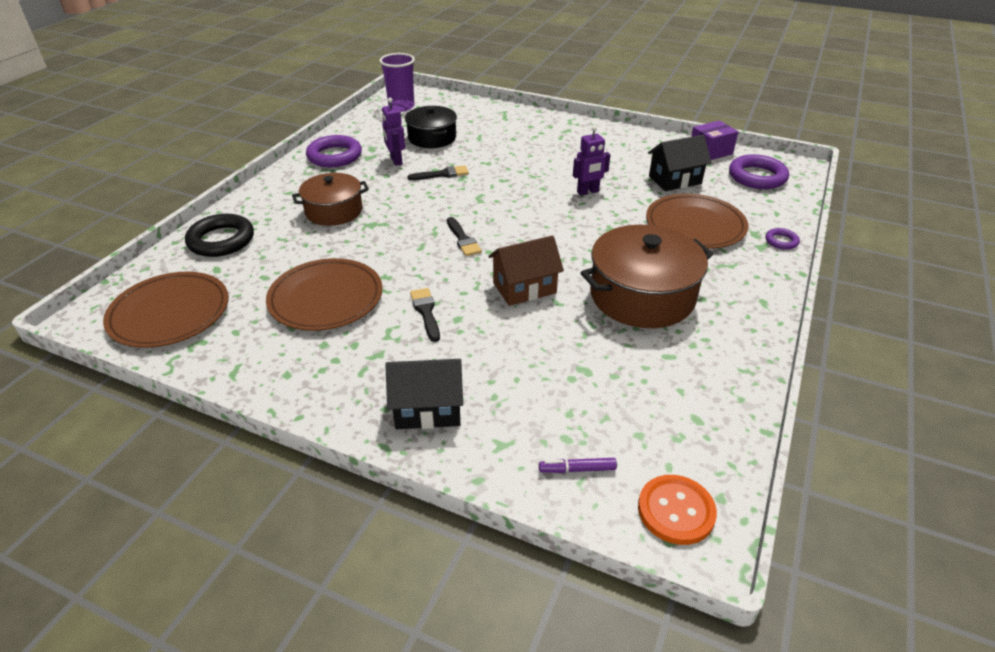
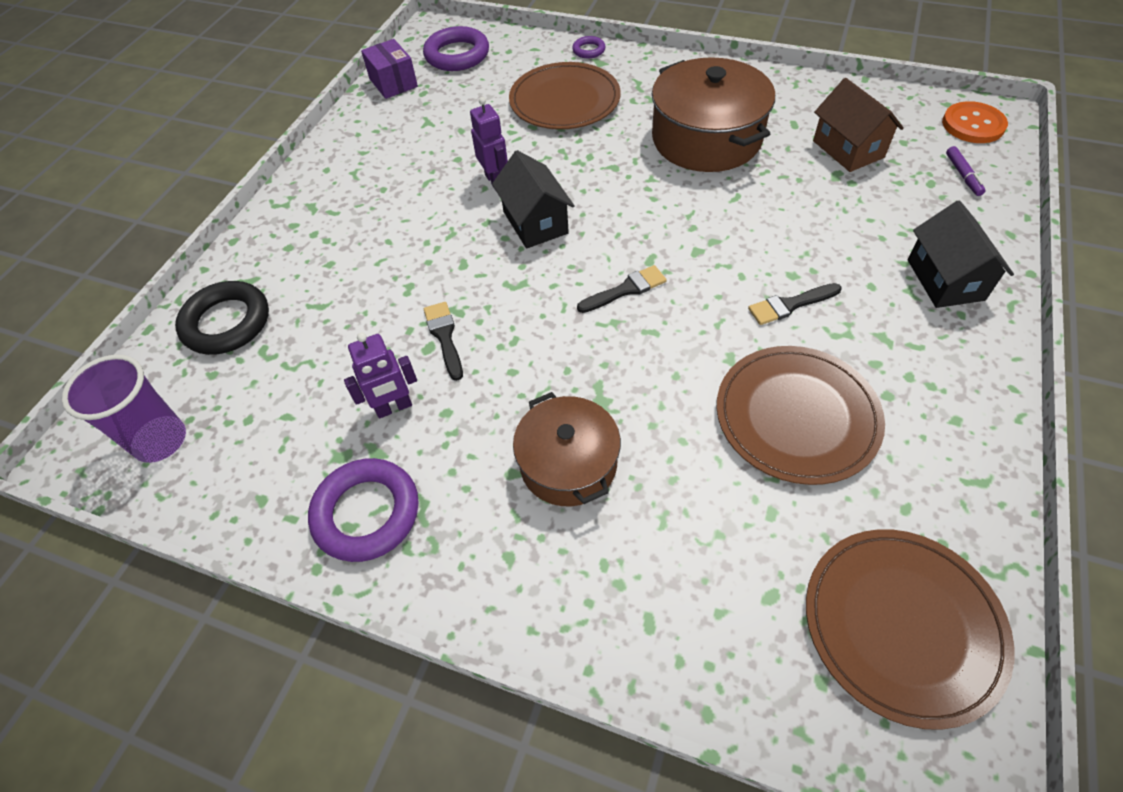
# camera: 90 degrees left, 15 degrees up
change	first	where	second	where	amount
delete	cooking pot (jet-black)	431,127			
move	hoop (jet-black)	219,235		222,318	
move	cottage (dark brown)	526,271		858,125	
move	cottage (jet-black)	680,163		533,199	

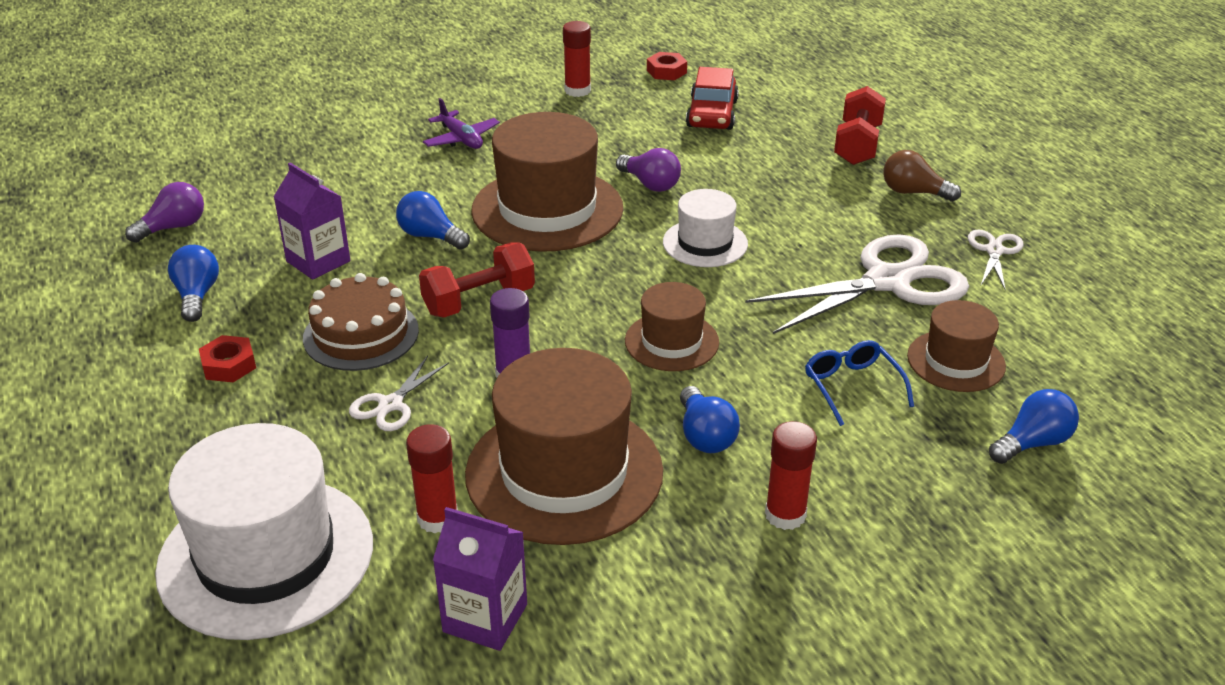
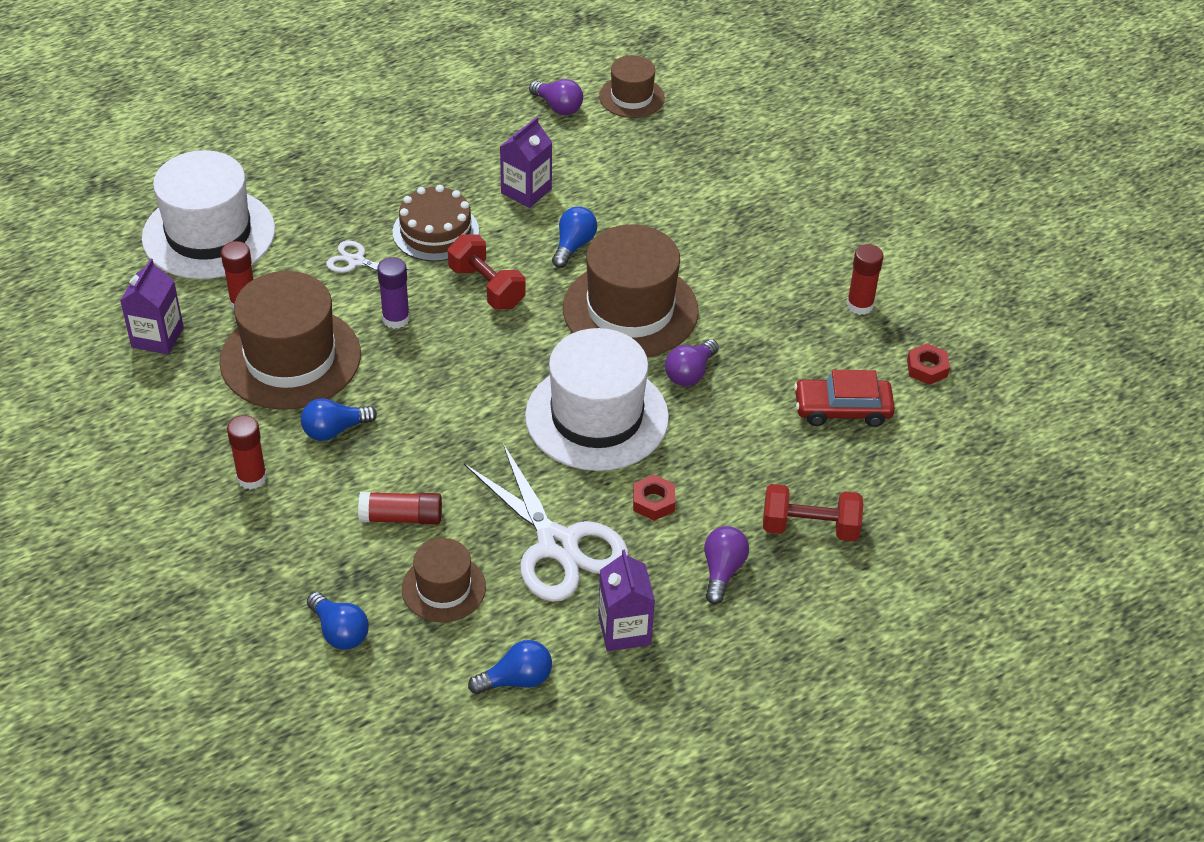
# camera: 80 degrees right, 10 degrees up
change	first	where	second	where	amount
delete	toy plane (purple)	461,123			
move	bulb (royal blue)	193,283		510,667	
move	hex nut (crimson)	227,358		654,498	
move	tall hat (dark brown)	672,326		631,86	
replace	glasses (royal blue)	859,383	stick of glue (crimson)	400,508	
replace	shears (pure white)	995,260	milk carton (purple)	626,600	
recolor	bulb (dark brown)	922,175	bulb (purple)	726,565	
resize	tall hat (pure white)	705,228		597,399	x1.85

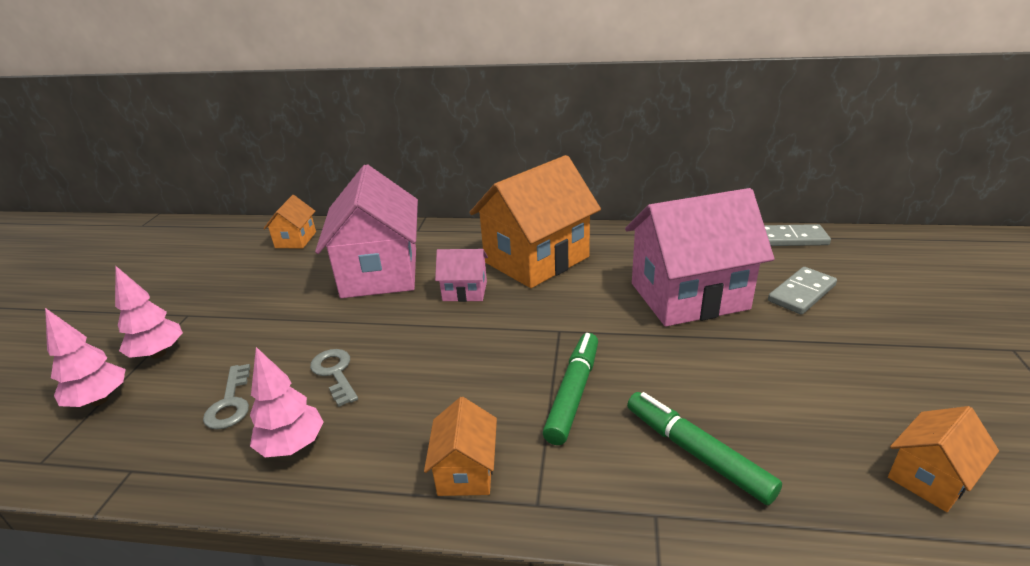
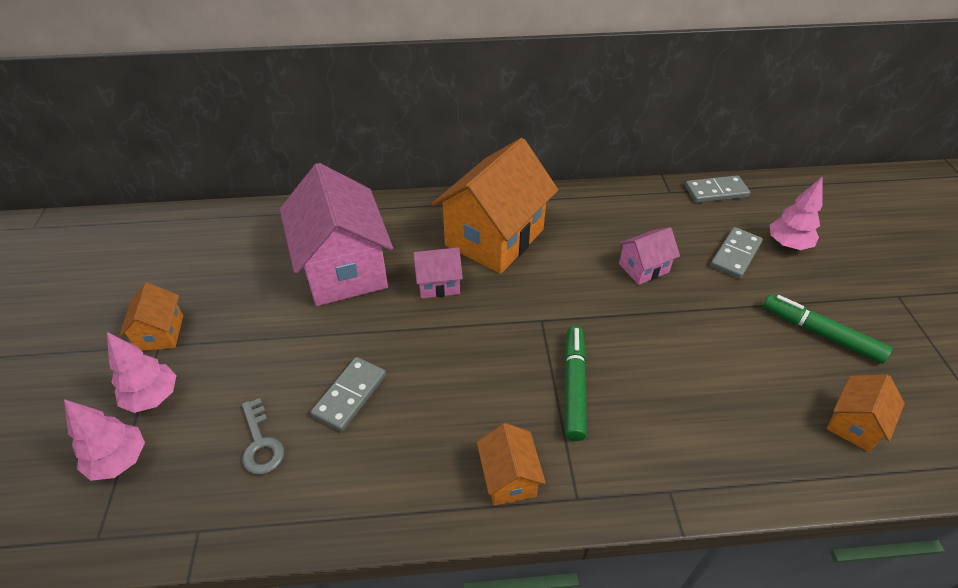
# camera: 15 degrees left, 15 degrees up
change	first	where	second	where	amount
move	tree (rosy)	287,402		796,213	
move	cottage (bright orange)	289,221		151,316	
move	marker pen (emerald)	704,448		827,329	
replace	latchkey (grey)	334,378	domino tile (grey)	348,394	
resize	cottage (rosy)	699,257		649,256	x0.47

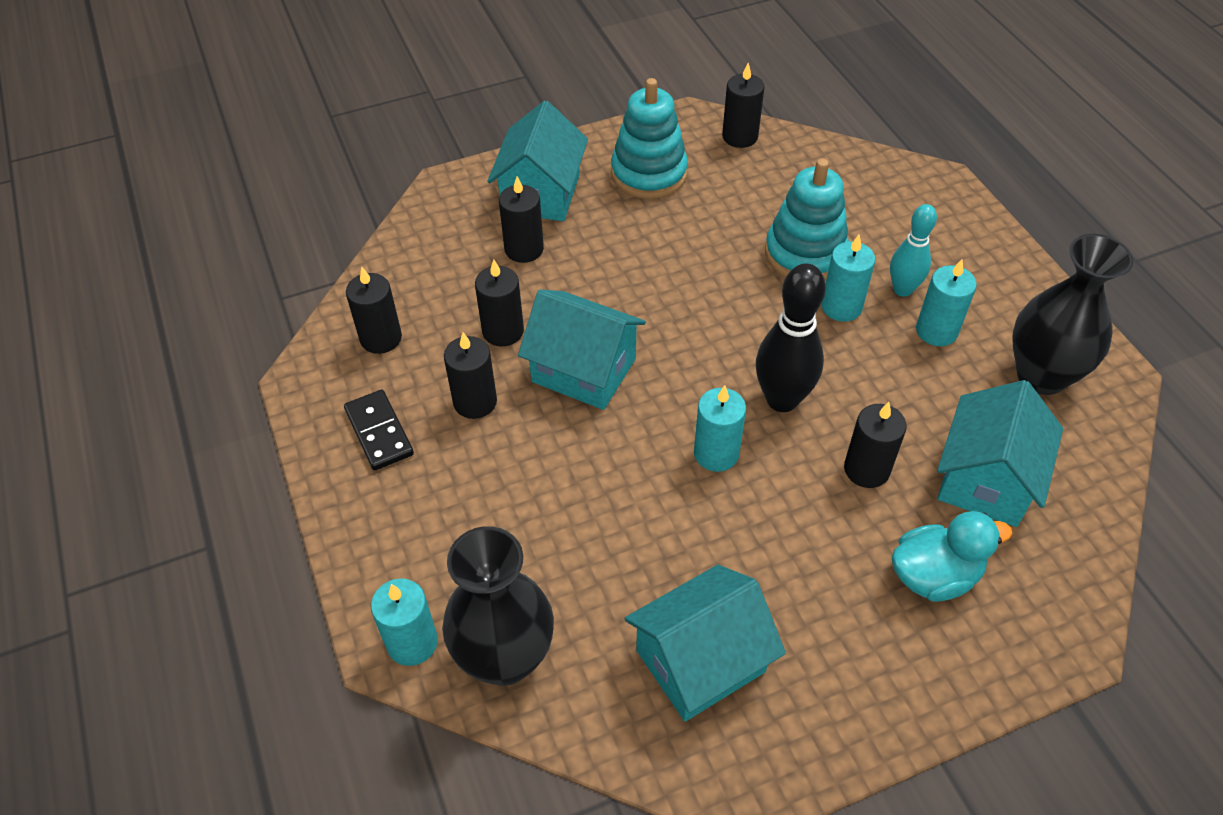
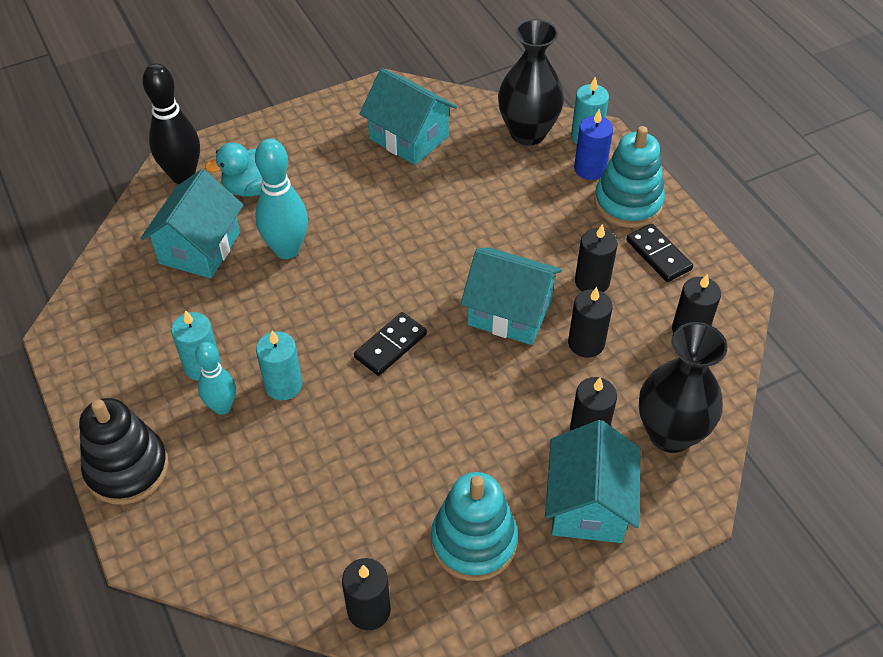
# camera: 175 degrees right, 0 degrees up
change	first	where	second	where	amount
delete	pillar candle (turquoise)	720,428			
insert			stacking rings (jet-black)	124,451	
insert			domino tile (jet-black)	390,344	
insert			pillar candle (royal blue)	593,144	
move	skittle (jet-black)	791,337		171,123	
move	stacking rings (turquoise)	807,219		629,177	
move	flower vase (jet-black)	1072,314		683,387	
replace	pillar candle (jet-black)	875,445	skittle (turquoise)	281,198	
rotate	cottage (turquoise)	705,643		408,116	75 degrees clockwise

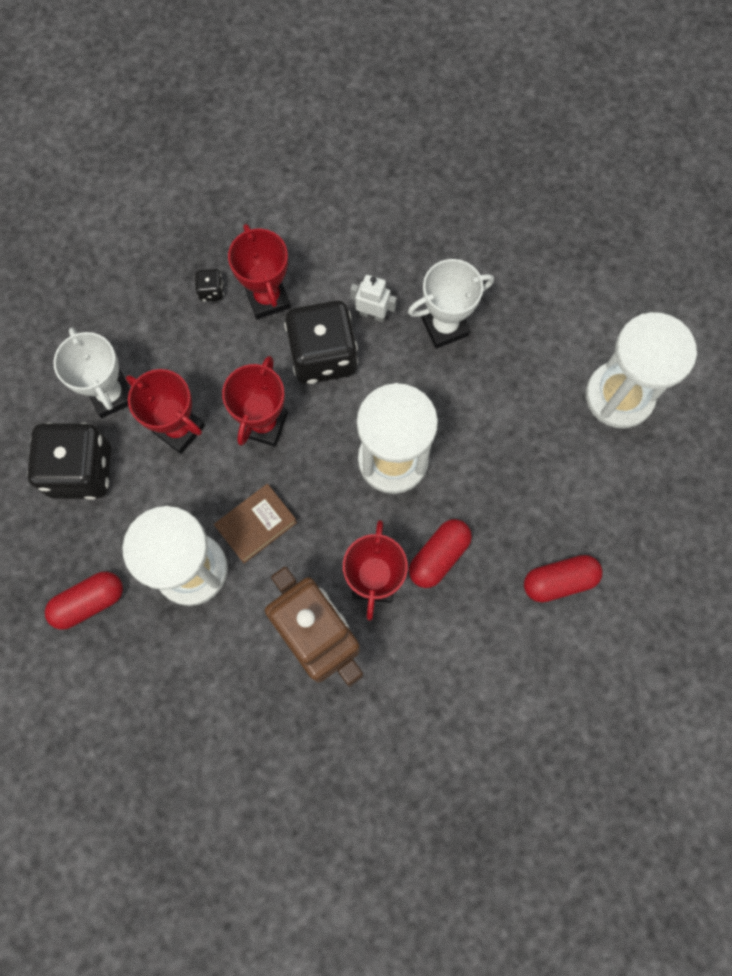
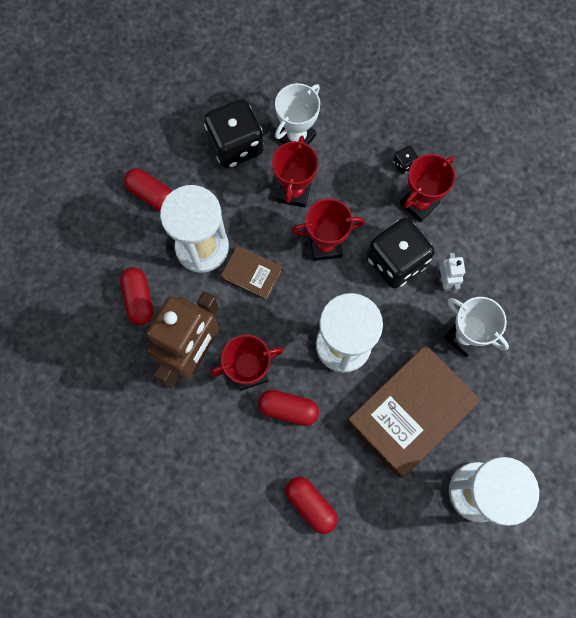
# camera: 65 degrees right, 0 degrees up
change	first	where	second	where	amount
insert			pill (crimson)	136,296	
insert			book (dark brown)	413,411	

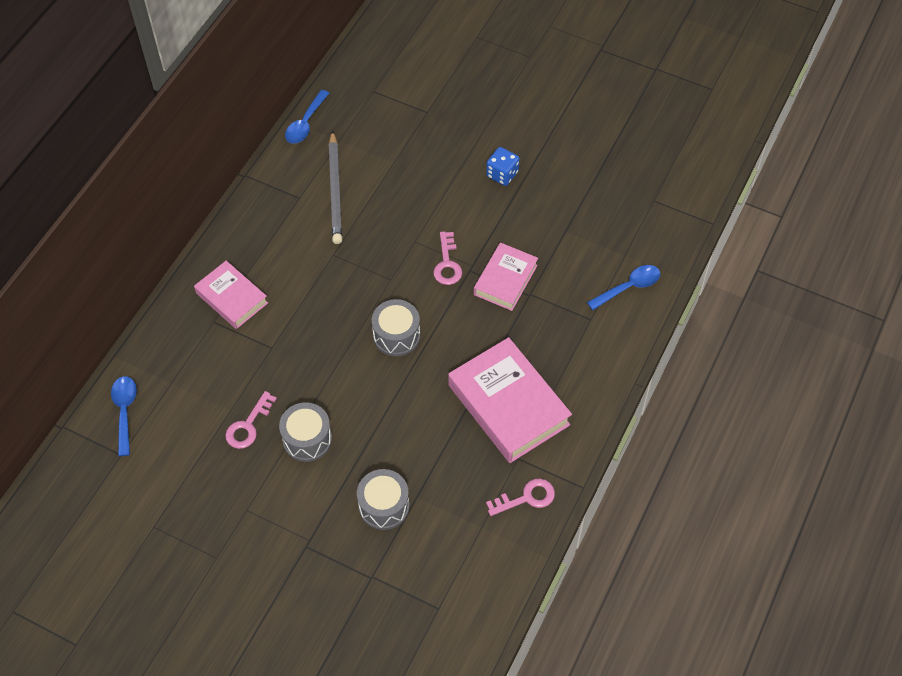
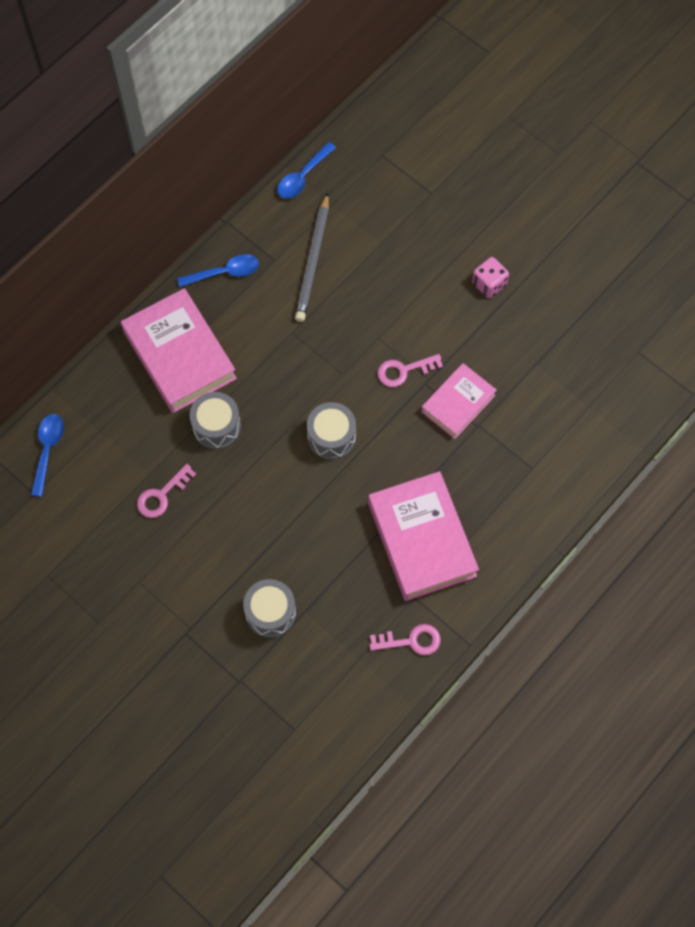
# camera: 15 degrees right, 10 degrees up
change	first	where	second	where	amount
move	drum (grey)	305,432		215,420	
move	spoon (royal blue)	623,287		218,270	
recolor	dice (royal blue)	502,166	dice (rosy)	490,277	
rotate	latchkey (rosy)	447,258		410,370	60 degrees clockwise
resize	book (rosy)	231,295		179,350	x1.66

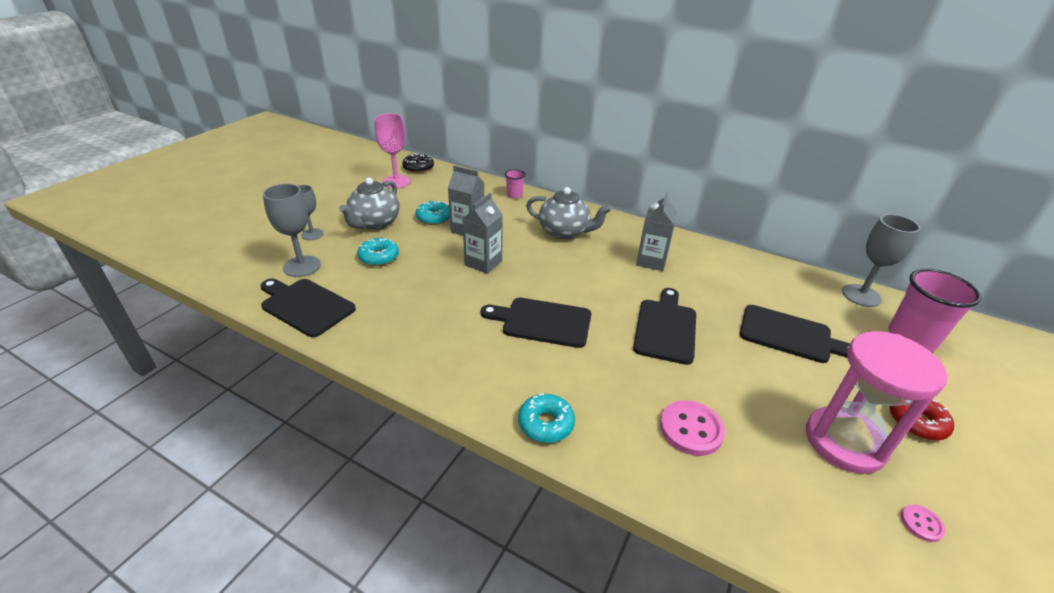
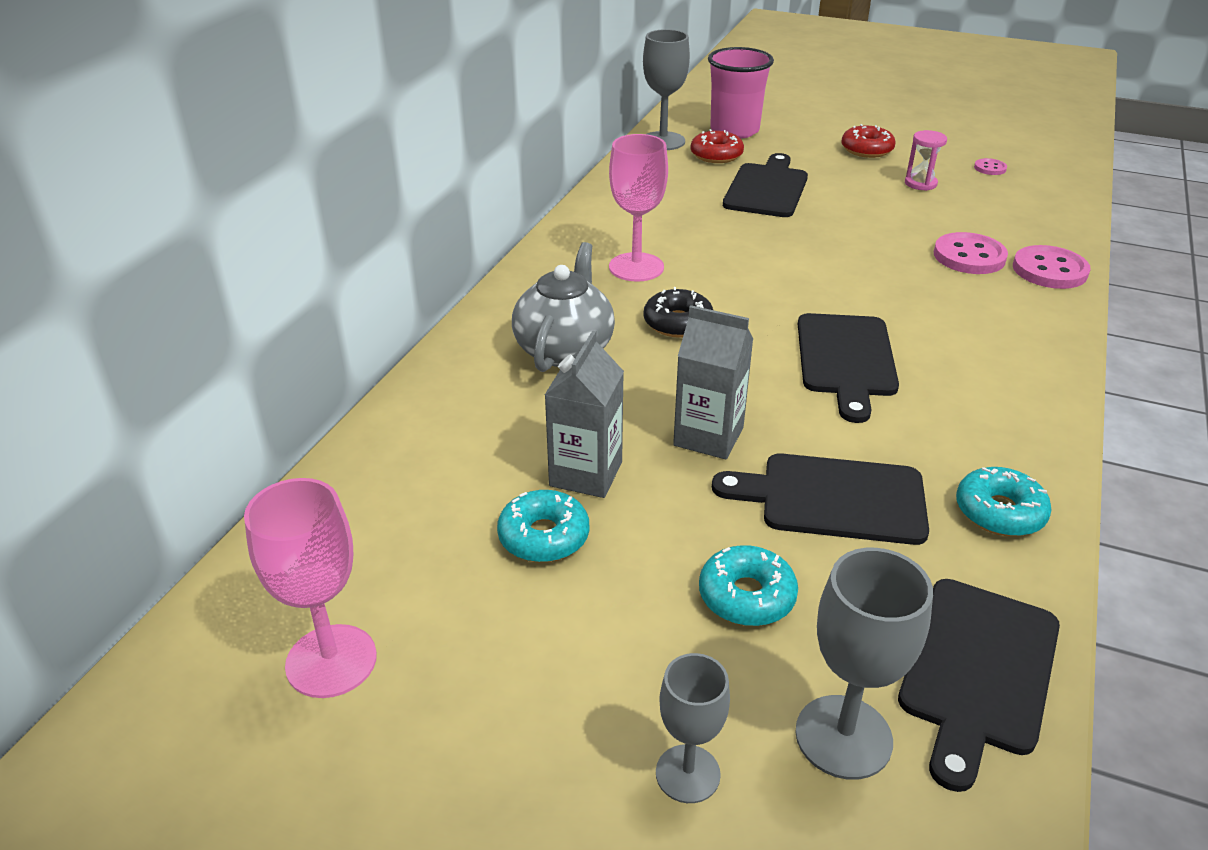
# camera: 95 degrees left, 0 degrees up
change	first	where	second	where	amount
delete	tea pot (grey)	369,203			
delete	cup (rosy)	515,184			
insert			donut (crimson)	717,146	
insert			button (rosy)	1052,267	
move	donut (jet-black)	418,163		678,312	
move	donut (turquoise)	546,418		1004,501	
move	chopping board (jet-black)	664,326		820,499	
replace	milk carton (grey)	657,231	goblet (rosy)	638,208	
resize	hourglass (rosy)	876,402		926,160	x0.43

